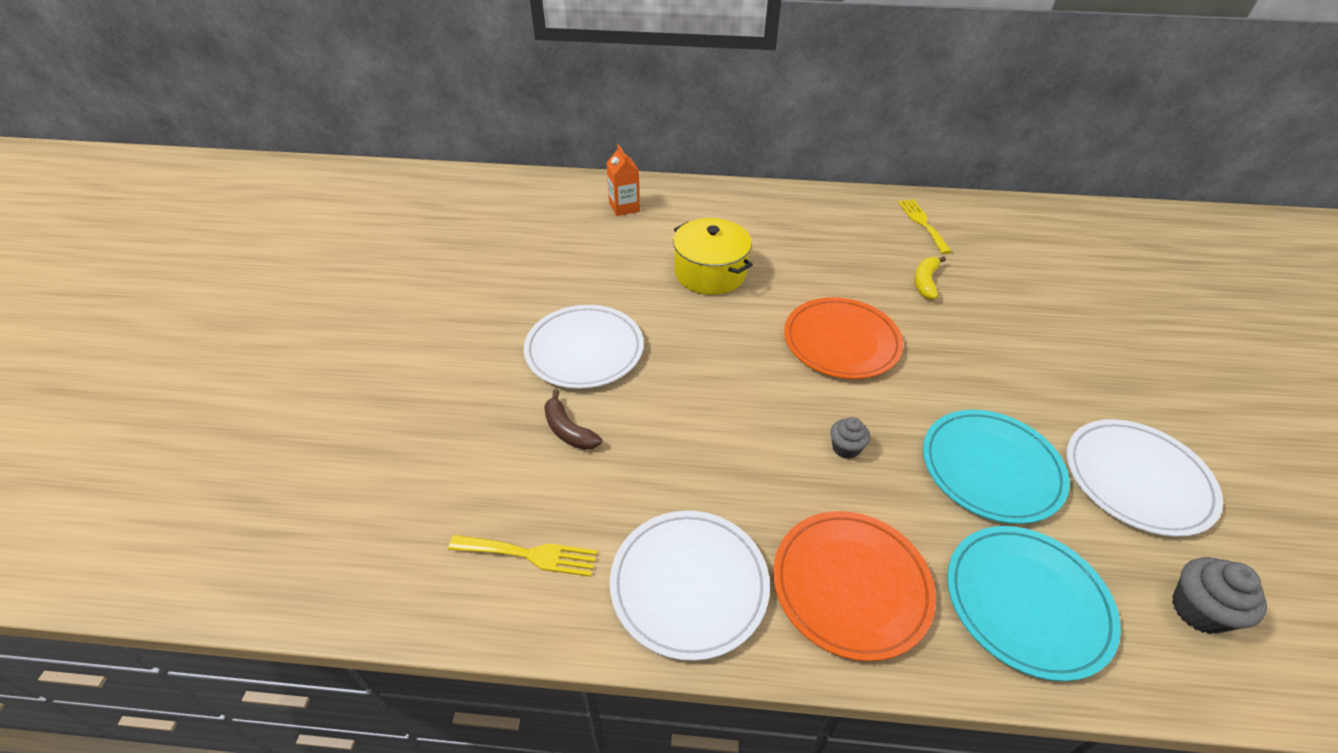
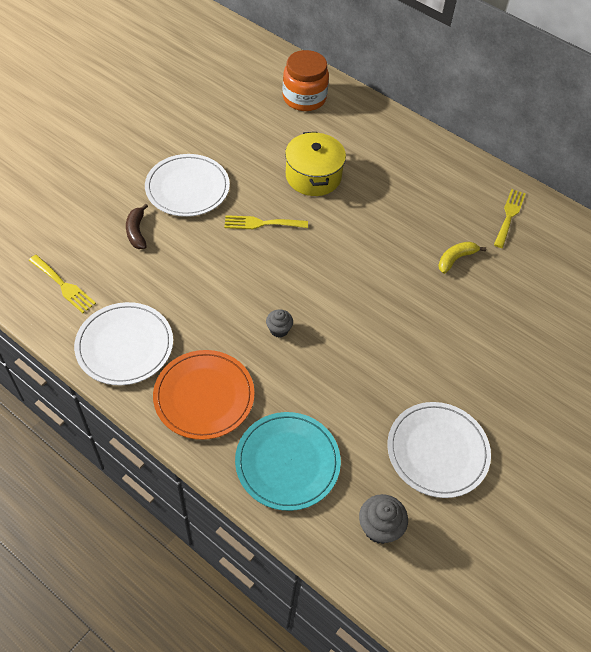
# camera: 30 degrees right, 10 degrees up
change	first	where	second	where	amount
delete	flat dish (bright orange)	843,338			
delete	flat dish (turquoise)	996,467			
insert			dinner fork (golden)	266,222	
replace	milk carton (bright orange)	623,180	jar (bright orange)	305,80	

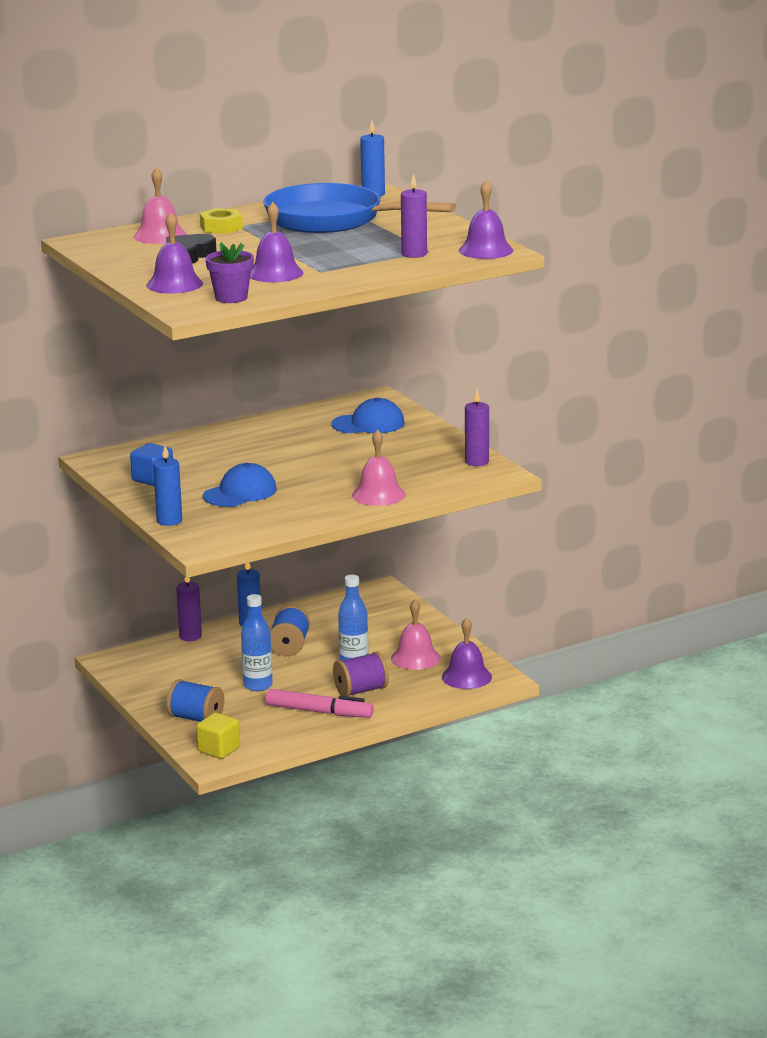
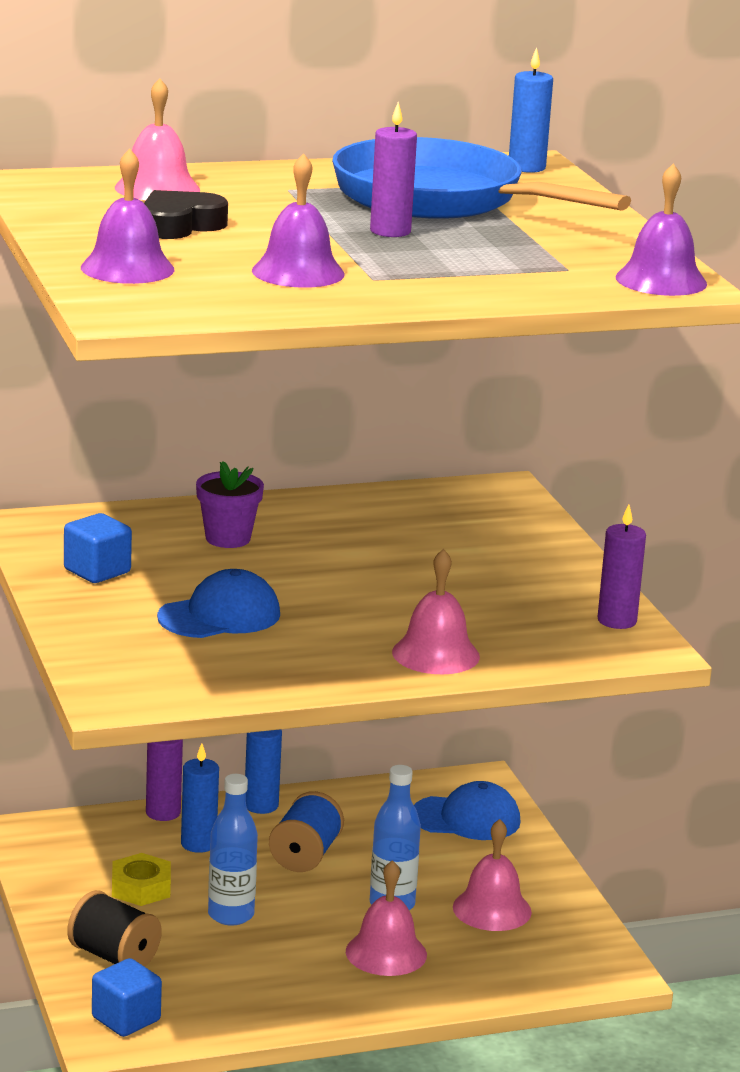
# camera: 10 degrees right, 0 degrees up
change	first	where	second	where	amount
delete	marker pen (rosy)	320,703			
delete	bell (purple)	467,653			
move	pillar candle (royal blue)	167,486		200,798	
move	hex nut (golden)	221,221		141,879	
move	potted plant (purple)	229,272		230,504	
move	cap (royal blue)	368,415		467,810	
move	pillar candle (purple)	414,216		393,169	
replace	reel of thread (purple)	361,674	bell (rosy)	386,918	
recolor	reel of thread (royal blue)	195,700	reel of thread (jet-black)	114,928	
recolor	block (golden)	218,736	block (royal blue)	127,997	

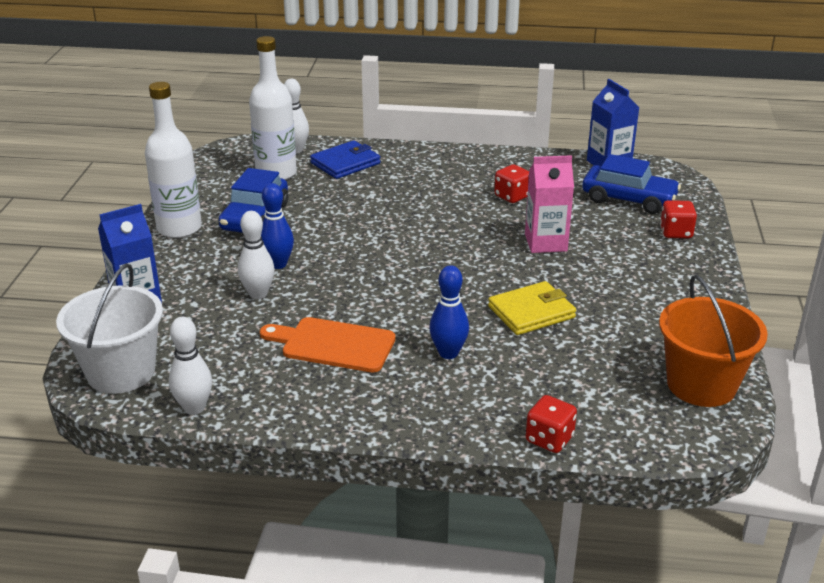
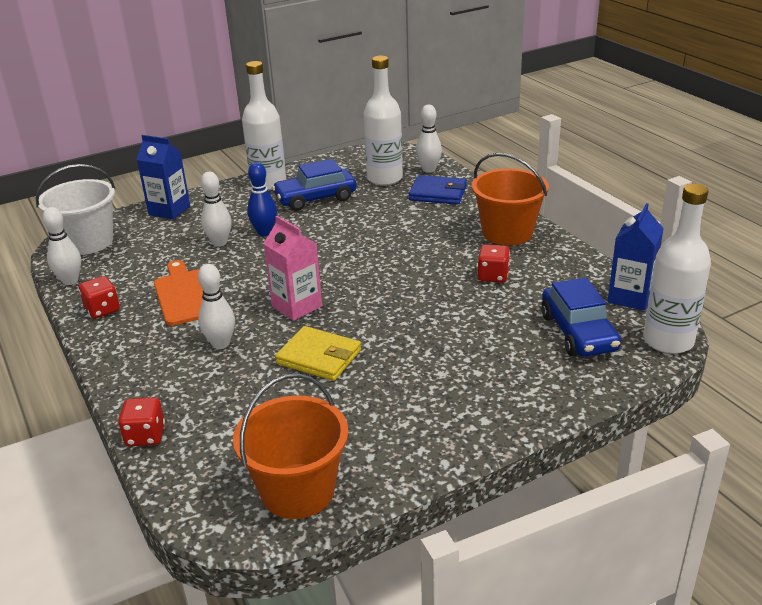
# camera: 55 degrees right, 0 degrees up
change	first	where	second	where	amount
insert			bucket (bright orange)	510,199	
insert			flask (pure white)	677,269	
move	milk carton (rosy)	549,204		293,268	
move	dice (crimson)	678,219		99,297	
recolor	skittle (royal blue)	449,312	skittle (pure white)	216,306	

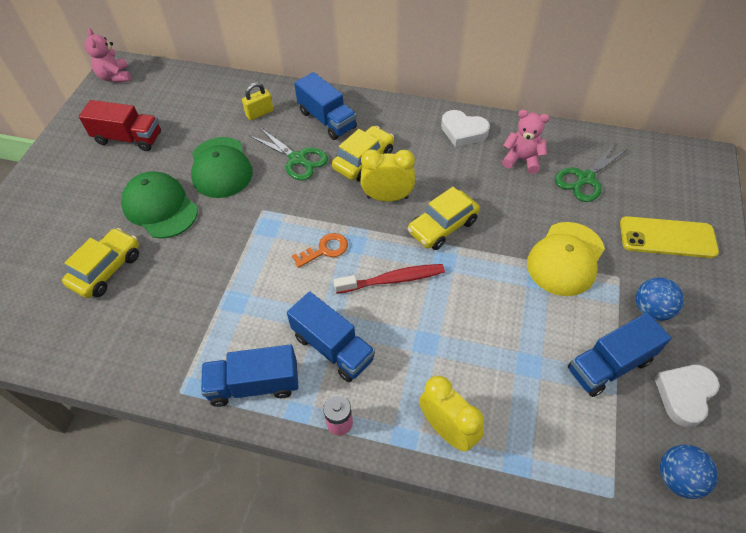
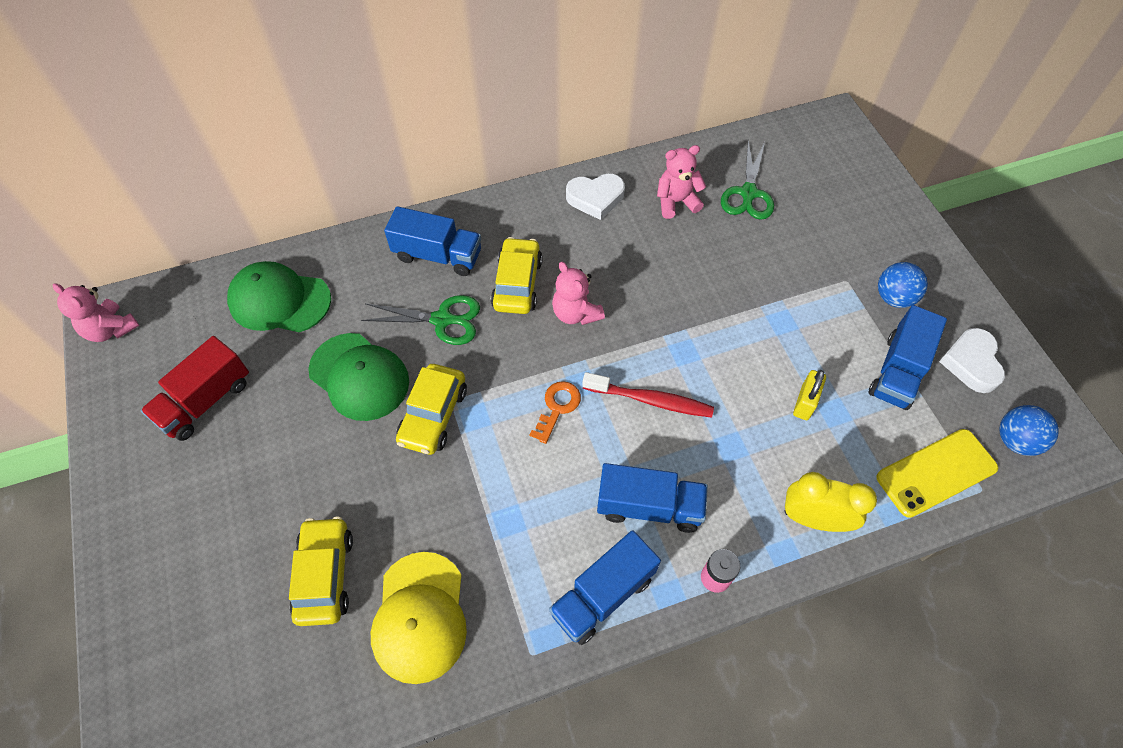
# camera: 35 degrees left, 5 degrees up
change	first	where	second	where	amount
move	cap (emerald)	159,205		279,296	
move	padlock (golden)	258,101		809,395	
move	car (golden)	444,218		431,409	
move	cap (golden)	566,259		419,618	
move	mobile phone (golden)	669,237		937,473	
replace	clock (golden)	387,175	teddy (rosy)	578,293	
rotate	truck (crimson)	120,125		195,388	150 degrees clockwise
rotate	toothbrush (crimson)	389,279		648,395	60 degrees clockwise

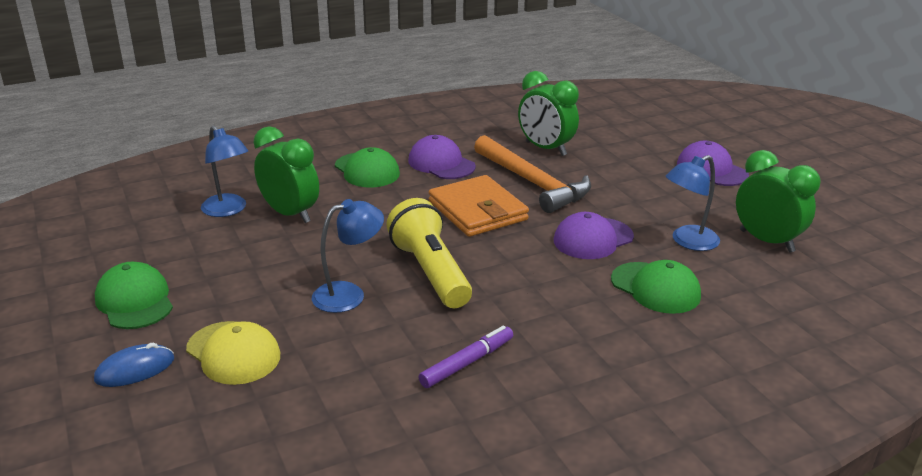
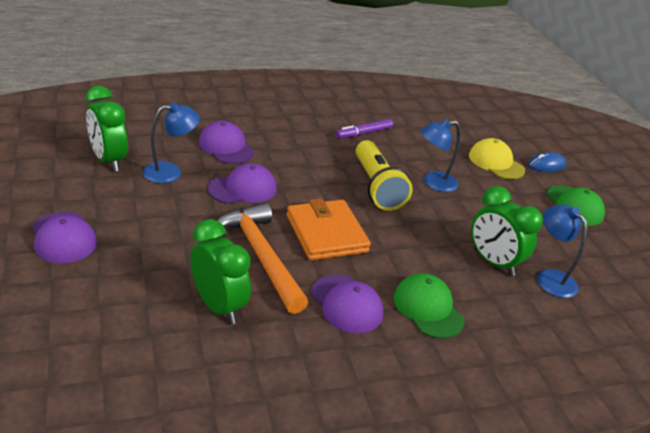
# camera: 175 degrees left, 5 degrees up
change	first	where	second	where	amount
recolor	cap (emerald)	656,287	cap (purple)	226,142	

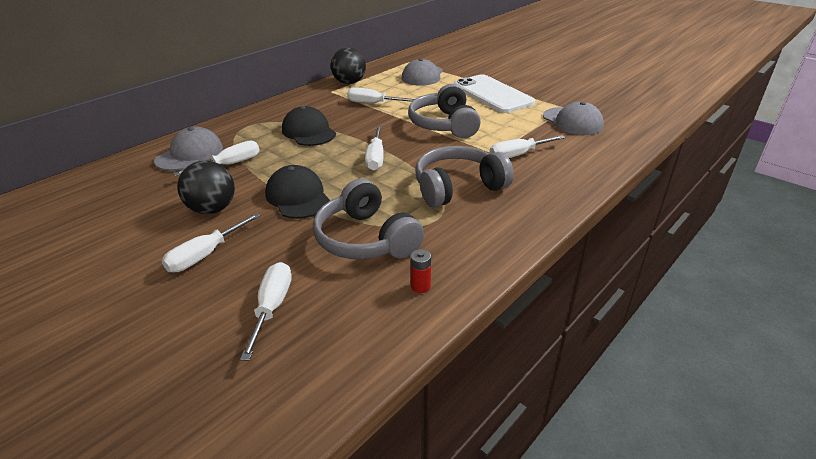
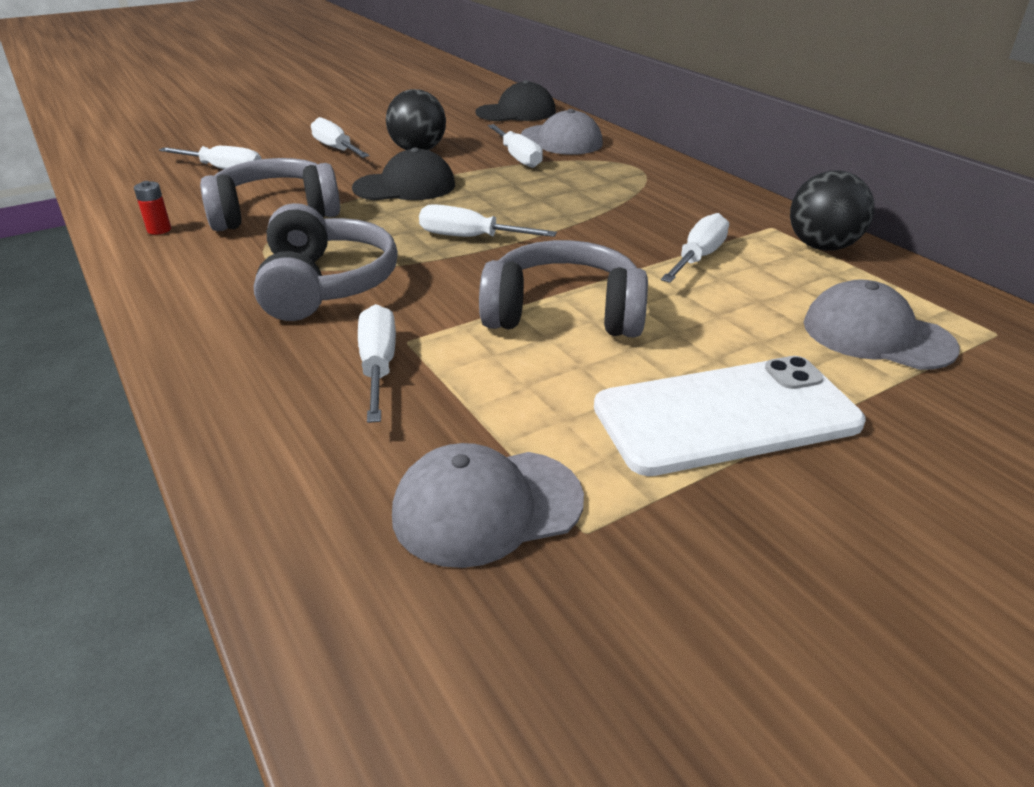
# camera: 105 degrees right, 0 degrees up
change	first	where	second	where	amount
move	cap (jet-black)	309,126		515,100	

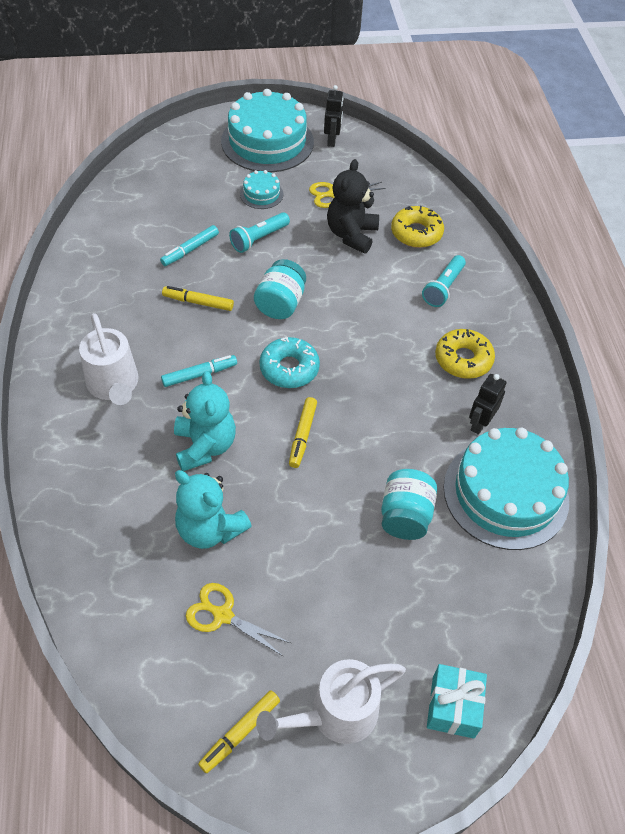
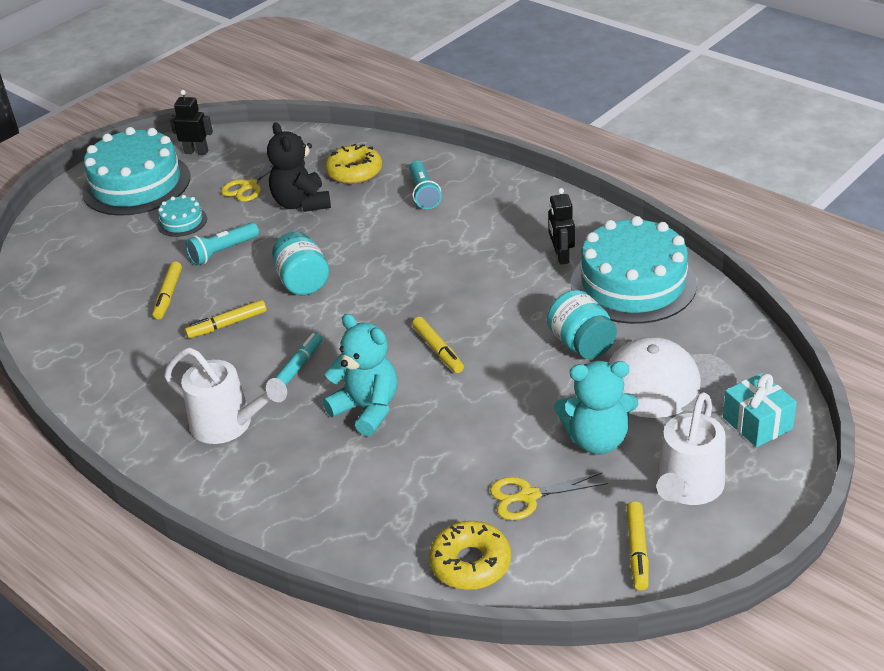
# camera: 35 degrees left, 15 degrees down
change	first	where	second	where	amount
delete	donut (turquoise)	289,362			
insert			cap (pure white)	673,377	
move	teddy (turquoise)	213,509		596,407	
move	donut (golden)	465,354		470,555	
recolor	marker pen (turquoise)	189,245	marker pen (golden)	167,291	
rotate	torch (turquoise)	259,232		222,244	45 degrees clockwise
rotate	toy robot (jet-black)	333,116		191,122	45 degrees counterclockwise

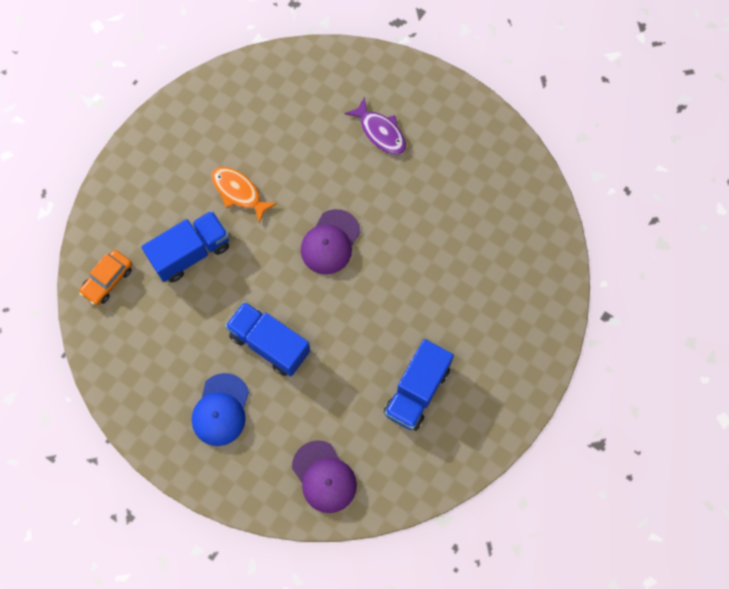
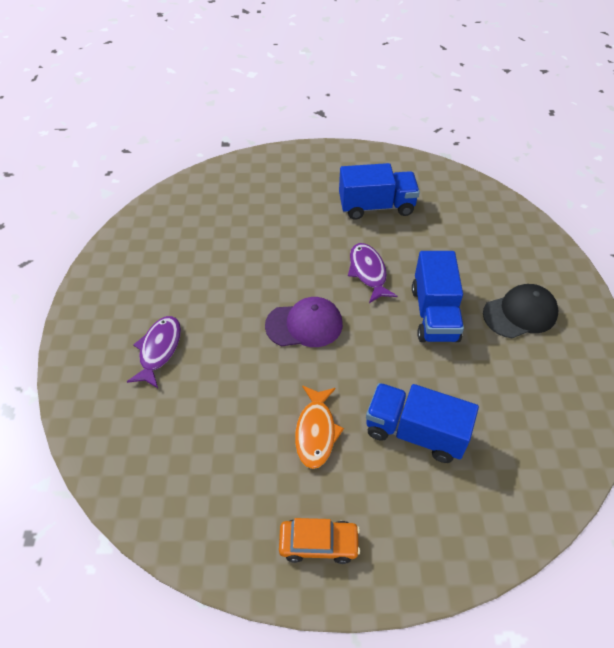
# camera: 125 degrees left, 20 degrees down
change	first	where	second	where	amount
delete	cap (purple)	324,476			
insert			fish figure (purple)	372,273	
move	car (bright orange)	105,277		319,541	
recolor	cap (royal blue)	220,409	cap (jet-black)	520,311	

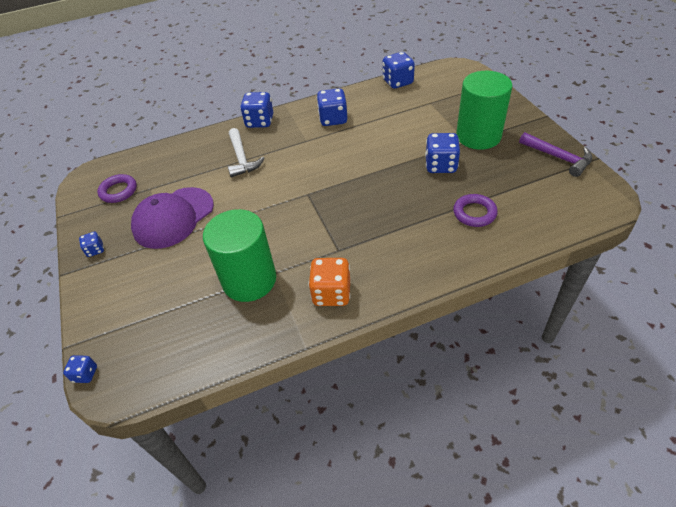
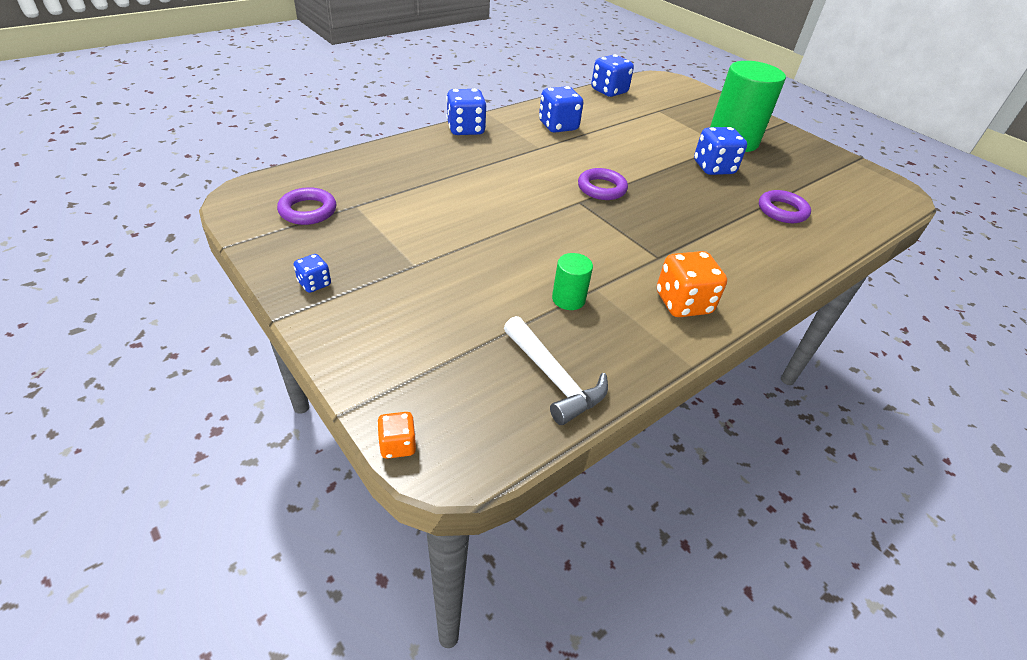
# camera: 25 degrees left, 5 degrees down
change	first	where	second	where	amount
delete	cap (purple)	172,218			
delete	claw hammer (purple)	555,154			
insert			hoop (purple)	603,184	
move	claw hammer (pure white)	246,153		556,370	
recolor	dice (royal blue)	80,369	dice (bright orange)	396,435	
resize	solid cylinder (emerald)	239,255		572,281	x0.45

